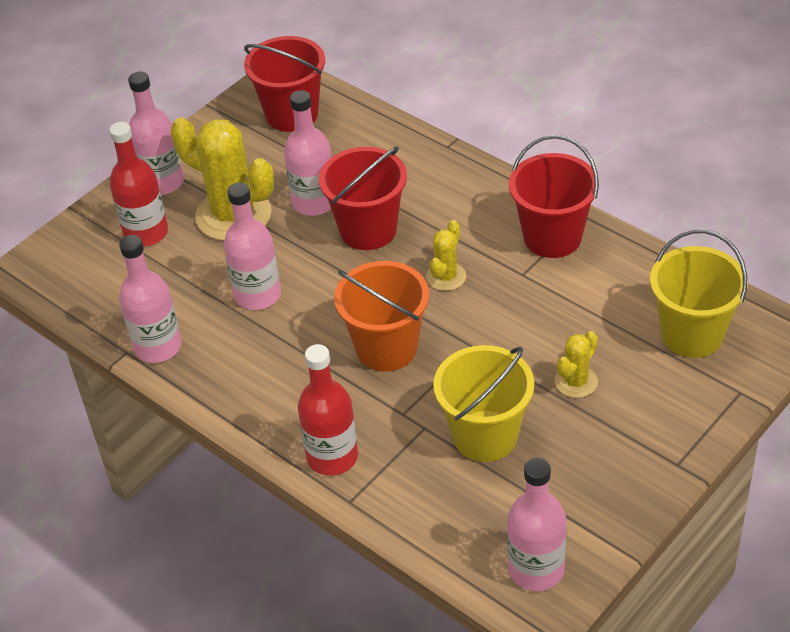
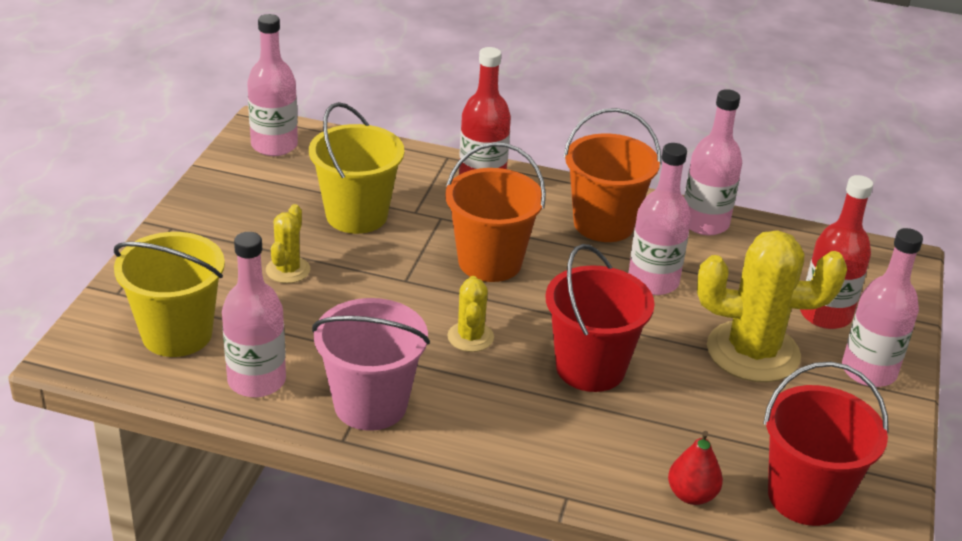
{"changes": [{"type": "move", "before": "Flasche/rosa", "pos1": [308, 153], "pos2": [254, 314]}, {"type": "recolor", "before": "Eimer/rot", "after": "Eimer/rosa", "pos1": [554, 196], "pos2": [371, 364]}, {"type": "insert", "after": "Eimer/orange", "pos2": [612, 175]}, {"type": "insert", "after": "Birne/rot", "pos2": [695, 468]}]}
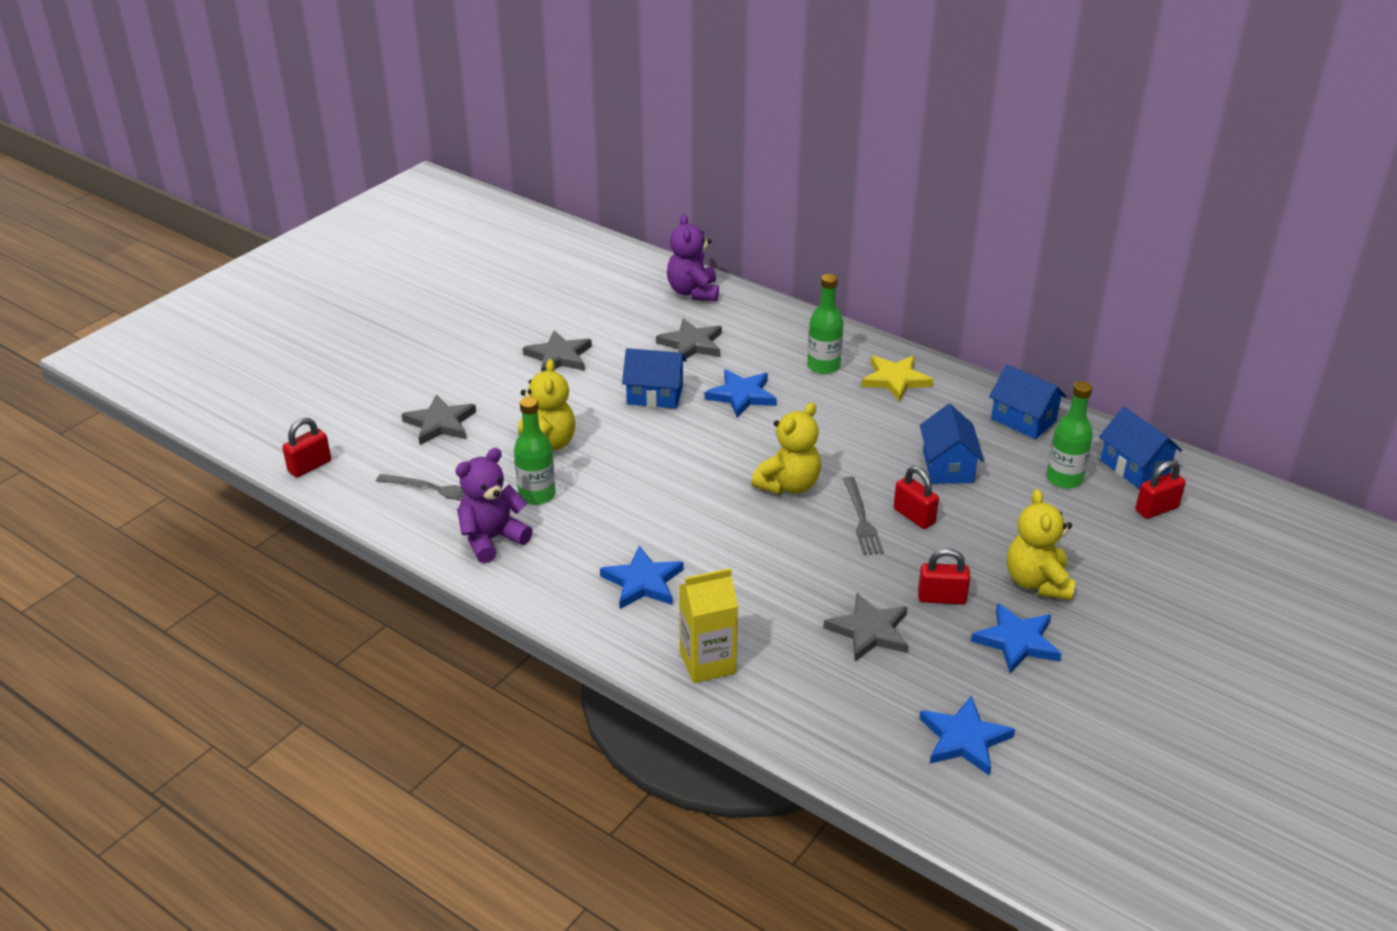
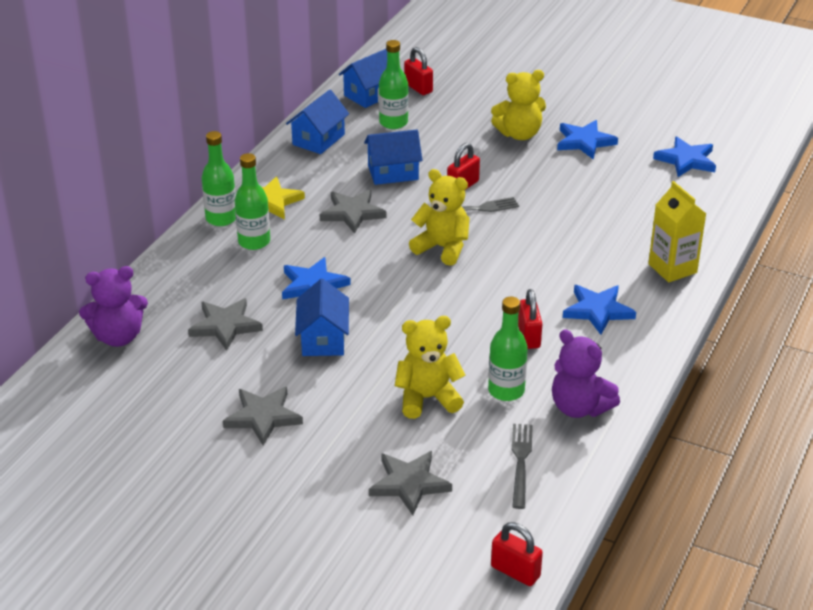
{"changes": [{"type": "move", "before": "Stern/grau", "pos1": [866, 627], "pos2": [353, 212]}, {"type": "move", "before": "Vorhängeschloss/rot", "pos1": [944, 576], "pos2": [530, 319]}, {"type": "insert", "after": "Flasche/grün", "pos2": [218, 178]}]}
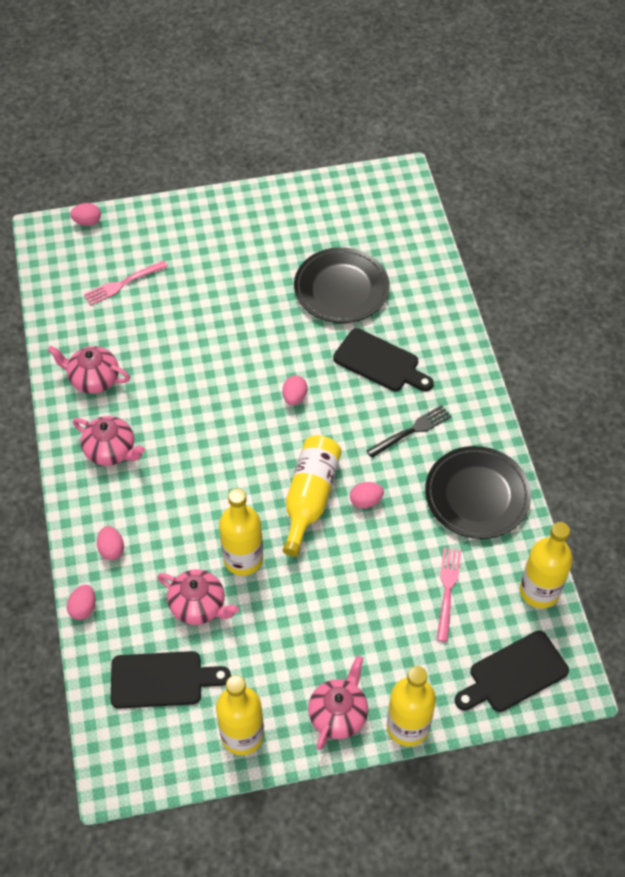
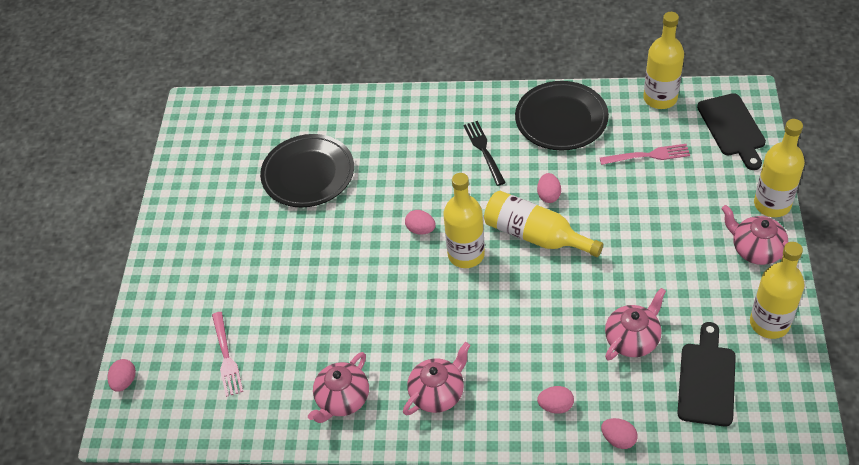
{"changes": [{"type": "move", "before": "Flasche/gelb", "pos1": [241, 532], "pos2": [464, 220]}, {"type": "delete", "before": "Schneidebrett/schwarz", "pos1": [383, 359]}, {"type": "rotate", "before": "Gabel/rosa", "pos1": [449, 595], "pos2": [645, 154], "turn": 150}]}
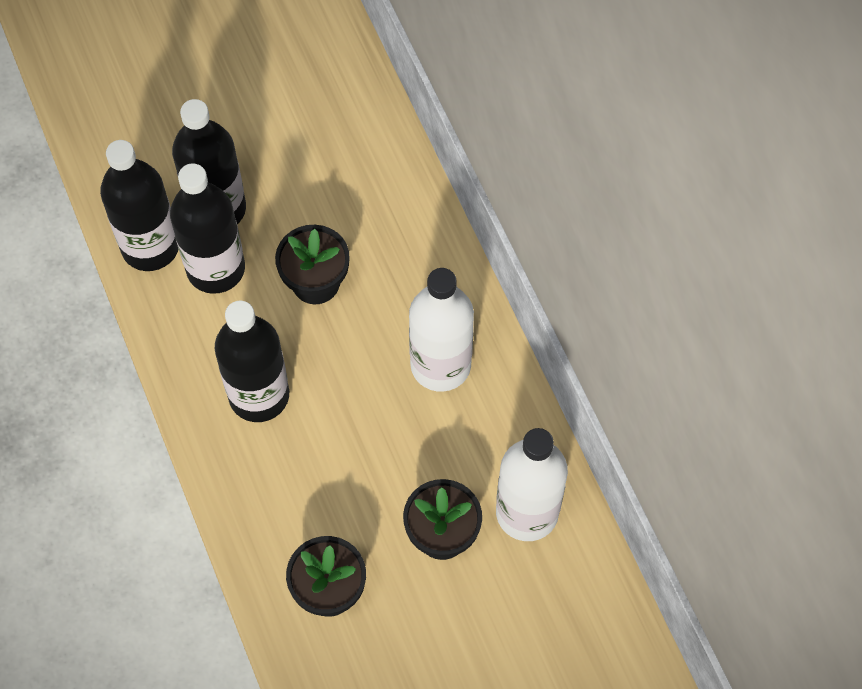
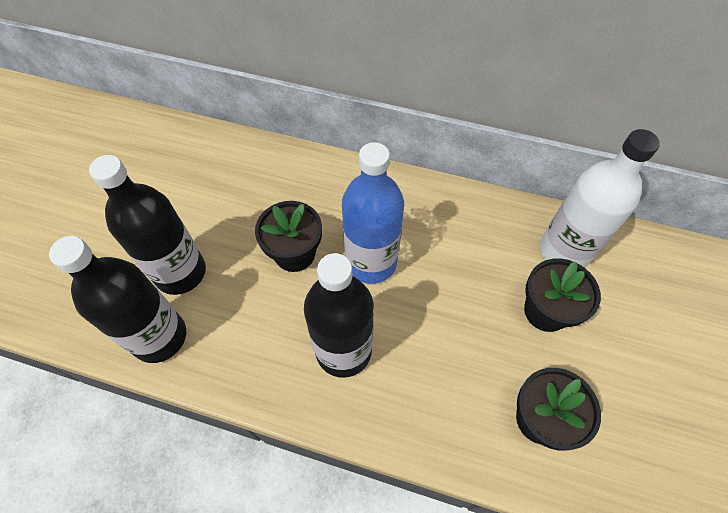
{"changes": [{"type": "delete", "before": "Flasche/schwarz", "pos1": [207, 228]}, {"type": "delete", "before": "Flasche/weiß", "pos1": [441, 330]}, {"type": "insert", "after": "Flasche/blau", "pos2": [373, 213]}]}
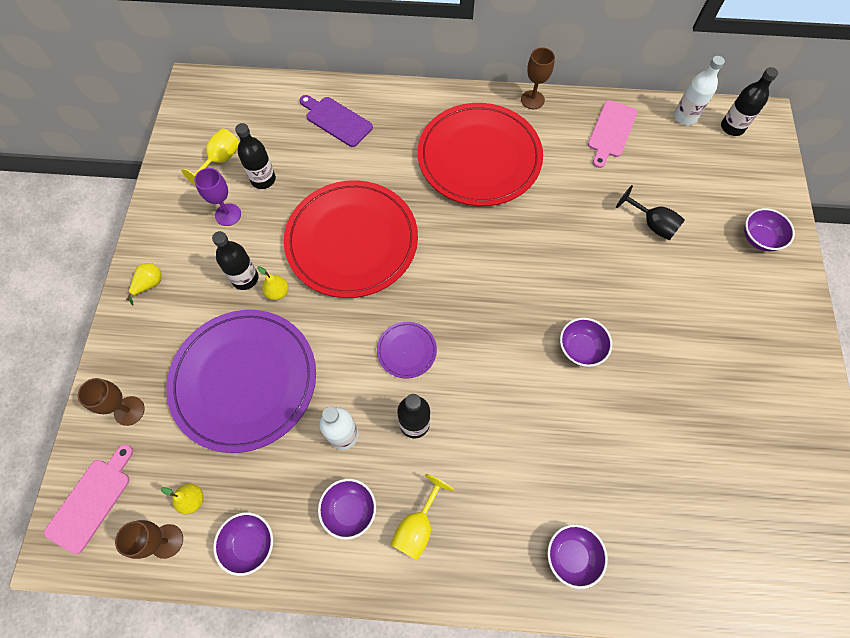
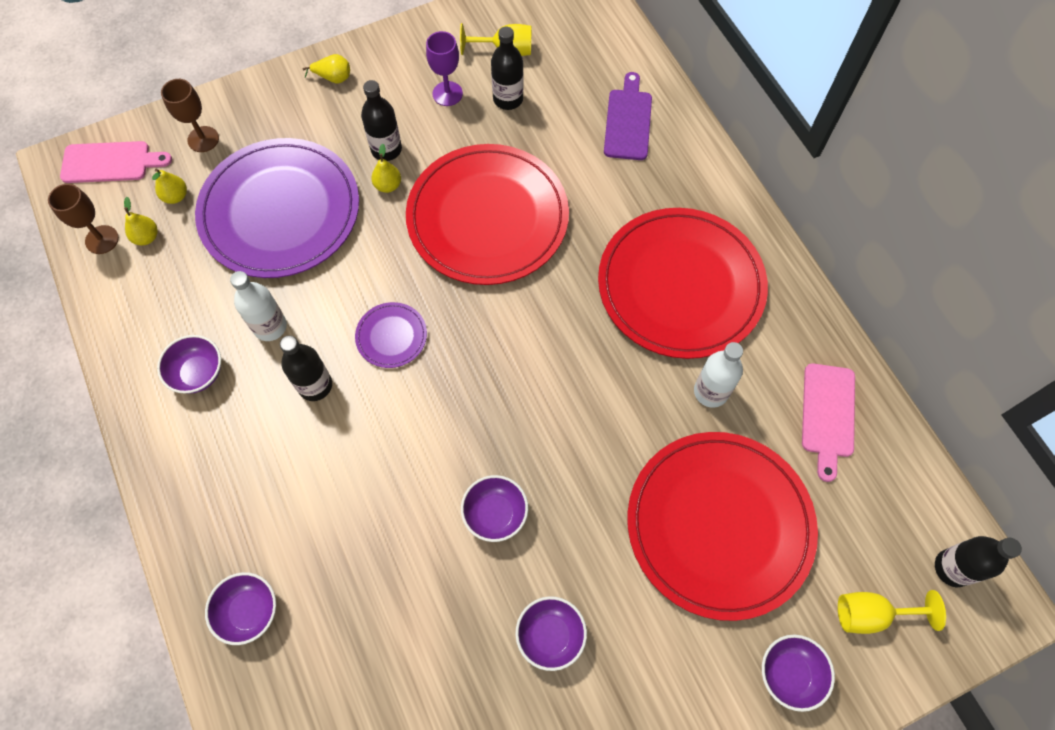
{"changes": [{"type": "move", "before": "Schüssel/lila", "pos1": [243, 544], "pos2": [551, 633]}, {"type": "move", "before": "Kelch/gelb", "pos1": [422, 517], "pos2": [892, 612]}, {"type": "delete", "before": "Kelch/braun", "pos1": [538, 78]}, {"type": "rotate", "before": "Schneidebrett/rosa", "pos1": [612, 134], "pos2": [828, 422], "turn": -75}, {"type": "replace", "before": "Kelch/schwarz", "after": "Teller/rot", "pos1": [650, 212], "pos2": [722, 526]}, {"type": "move", "before": "Flasche/weiß", "pos1": [699, 90], "pos2": [718, 375]}, {"type": "insert", "after": "Birne/gelb", "pos2": [169, 186]}]}
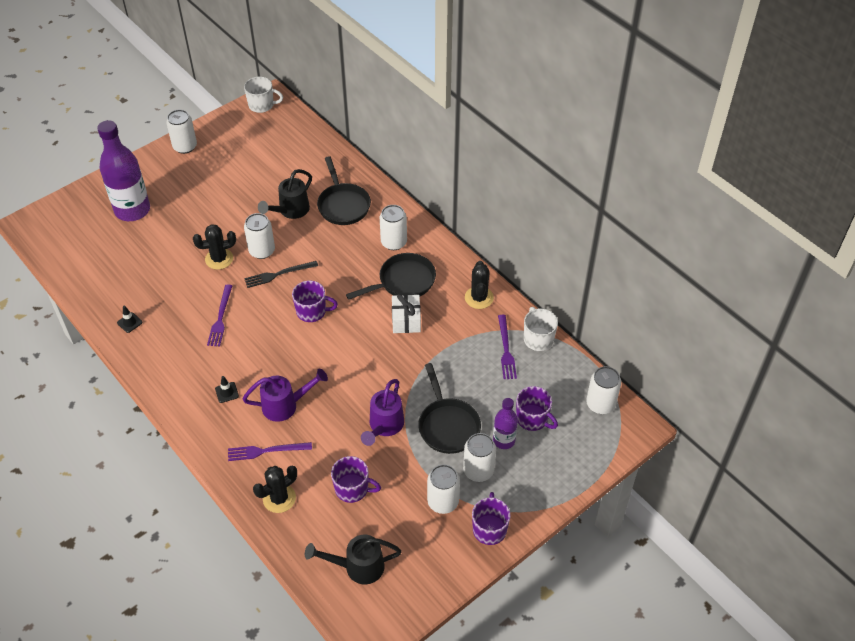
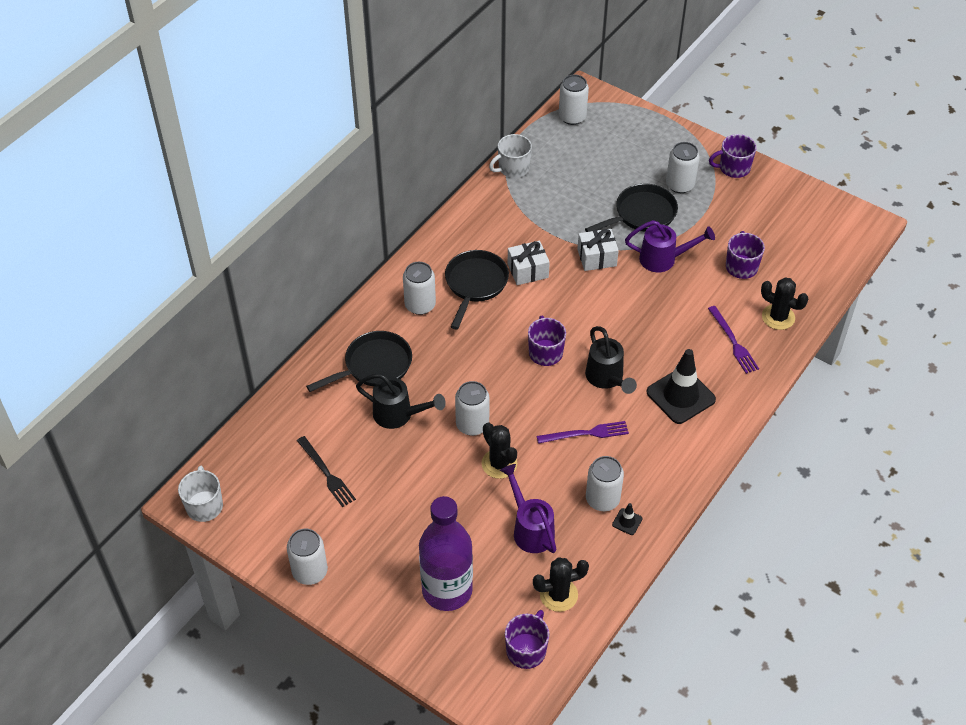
{"changes": [{"type": "resize", "before": "Leitkegel/schwarz", "pos1": [227, 389], "pos2": [681, 386], "scale": 2.33}, {"type": "move", "before": "Gießkanne/lila", "pos1": [285, 395], "pos2": [528, 508]}, {"type": "move", "before": "Gabel/schwarz", "pos1": [281, 274], "pos2": [326, 471]}, {"type": "move", "before": "Gießkanne/schwarz", "pos1": [353, 559], "pos2": [611, 360]}, {"type": "rotate", "before": "Pfanne/schwarz", "pos1": [391, 276], "pos2": [477, 290], "turn": 60}, {"type": "move", "before": "Dose/weiß", "pos1": [443, 489], "pos2": [605, 483]}, {"type": "move", "before": "Kaktus/schwarz", "pos1": [479, 285], "pos2": [561, 584]}, {"type": "delete", "before": "Flasche/lila", "pos1": [505, 423]}, {"type": "delete", "before": "Gabel/lila", "pos1": [507, 347]}, {"type": "move", "before": "Tasse/lila", "pos1": [537, 408], "pos2": [527, 639]}, {"type": "insert", "after": "Geschenk/weiß", "pos2": [598, 250]}]}
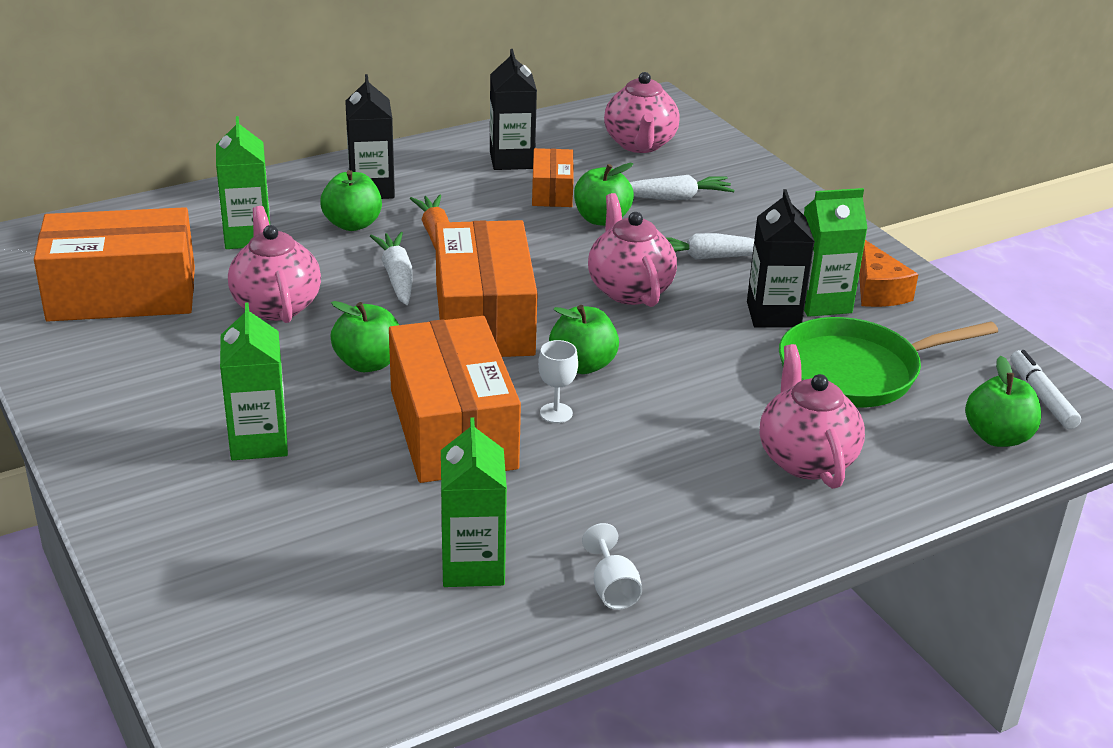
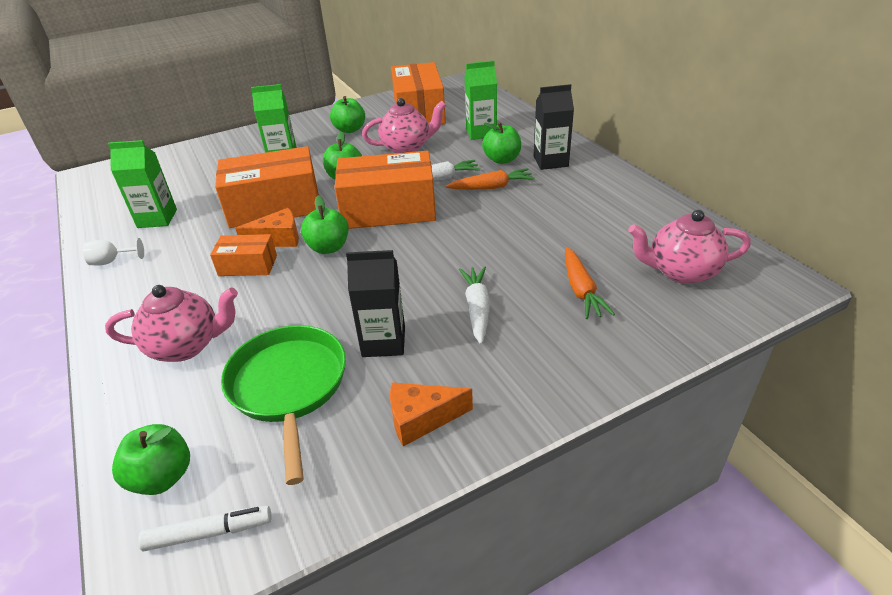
{"changes": [{"type": "delete", "before": "Getränkekarton/schwarz", "pos1": [513, 109]}, {"type": "move", "before": "Schachtel/orange", "pos1": [553, 177], "pos2": [243, 255]}, {"type": "replace", "before": "Kelch/weiß", "after": "Käse/orange", "pos1": [558, 381], "pos2": [267, 227]}, {"type": "move", "before": "Apfel/grün", "pos1": [604, 194], "pos2": [347, 114]}, {"type": "delete", "before": "Teekanne/rosa", "pos1": [632, 250]}, {"type": "recolor", "before": "Karotte/weiß", "after": "Karotte/orange", "pos1": [682, 187], "pos2": [590, 283]}, {"type": "delete", "before": "Getränkekarton/grün", "pos1": [836, 252]}]}
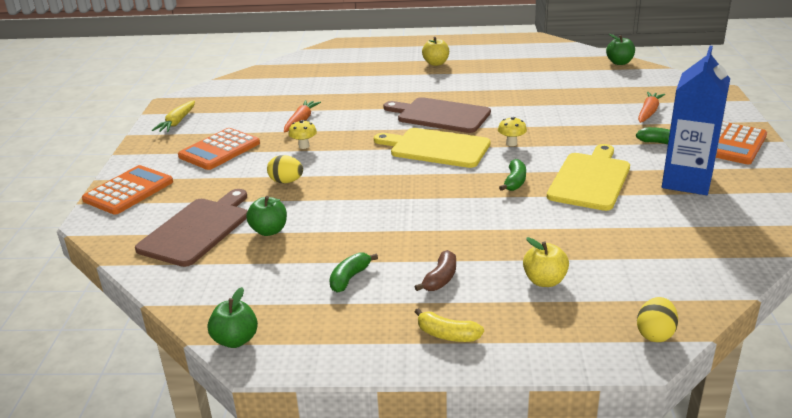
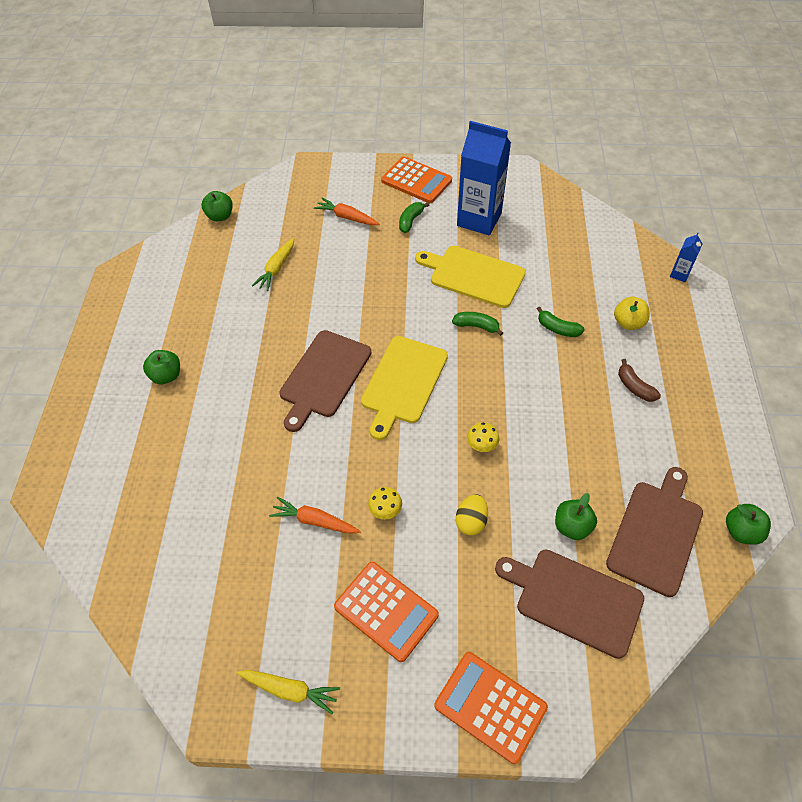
{"changes": [{"type": "move", "before": "Banane/grün", "pos1": [353, 272], "pos2": [561, 322]}, {"type": "rotate", "before": "Banane/braun", "pos1": [435, 270], "pos2": [639, 380], "turn": -150}, {"type": "delete", "before": "Banane/gelb", "pos1": [449, 325]}, {"type": "recolor", "before": "Apfel/gelb", "after": "Apfel/grün", "pos1": [435, 51], "pos2": [161, 367]}, {"type": "move", "before": "Pilz/gelb", "pos1": [512, 131], "pos2": [483, 437]}, {"type": "replace", "before": "Ei/gelb", "after": "Getränkekarton/blau", "pos1": [657, 319], "pos2": [686, 257]}, {"type": "insert", "after": "Karotte/gelb", "pos2": [273, 264]}, {"type": "insert", "after": "Schneidebrett/braun", "pos2": [654, 532]}]}
